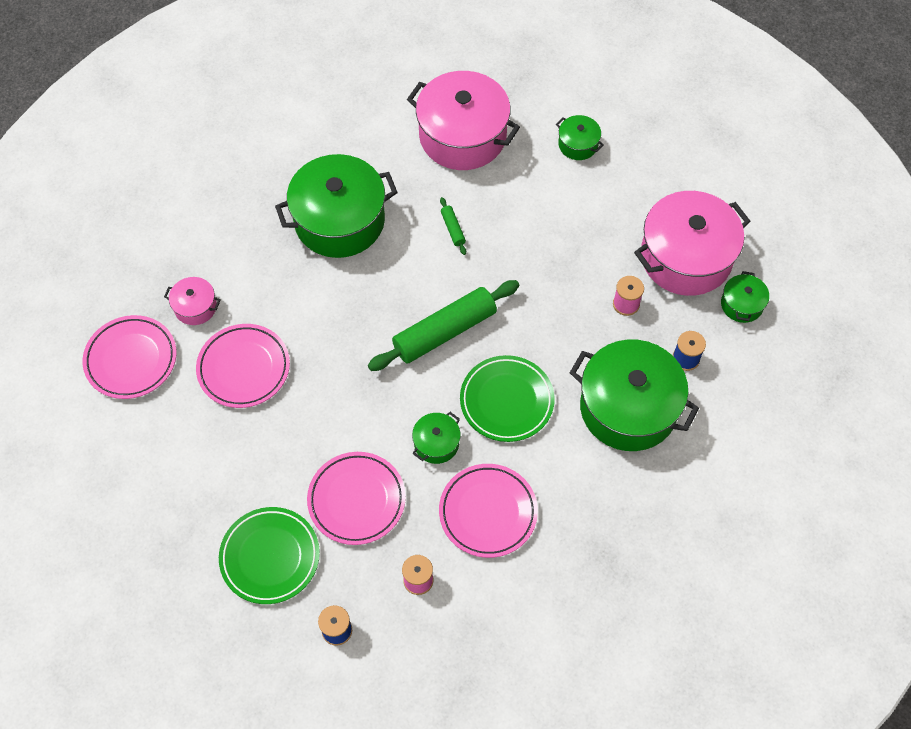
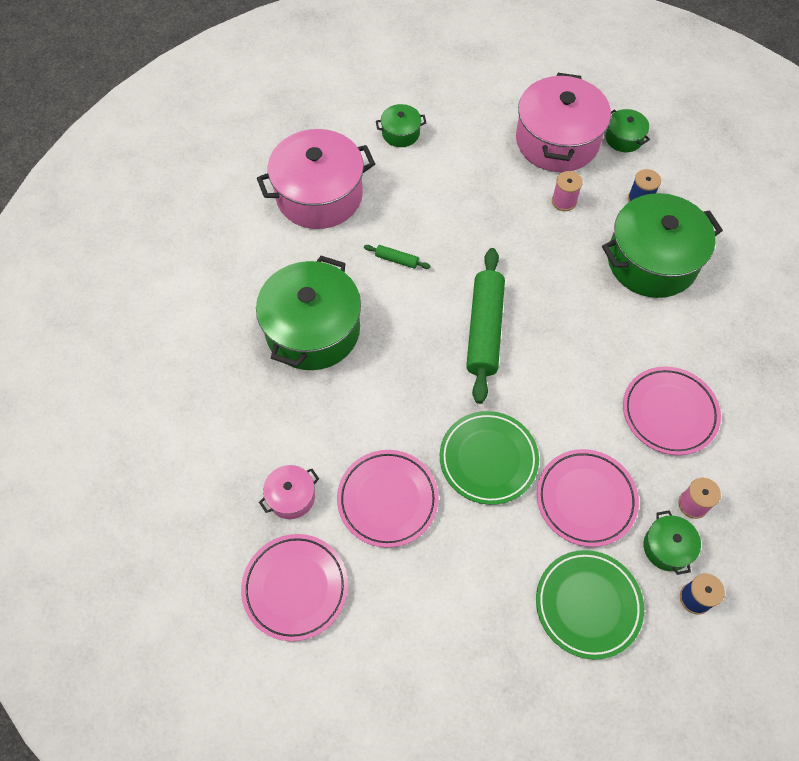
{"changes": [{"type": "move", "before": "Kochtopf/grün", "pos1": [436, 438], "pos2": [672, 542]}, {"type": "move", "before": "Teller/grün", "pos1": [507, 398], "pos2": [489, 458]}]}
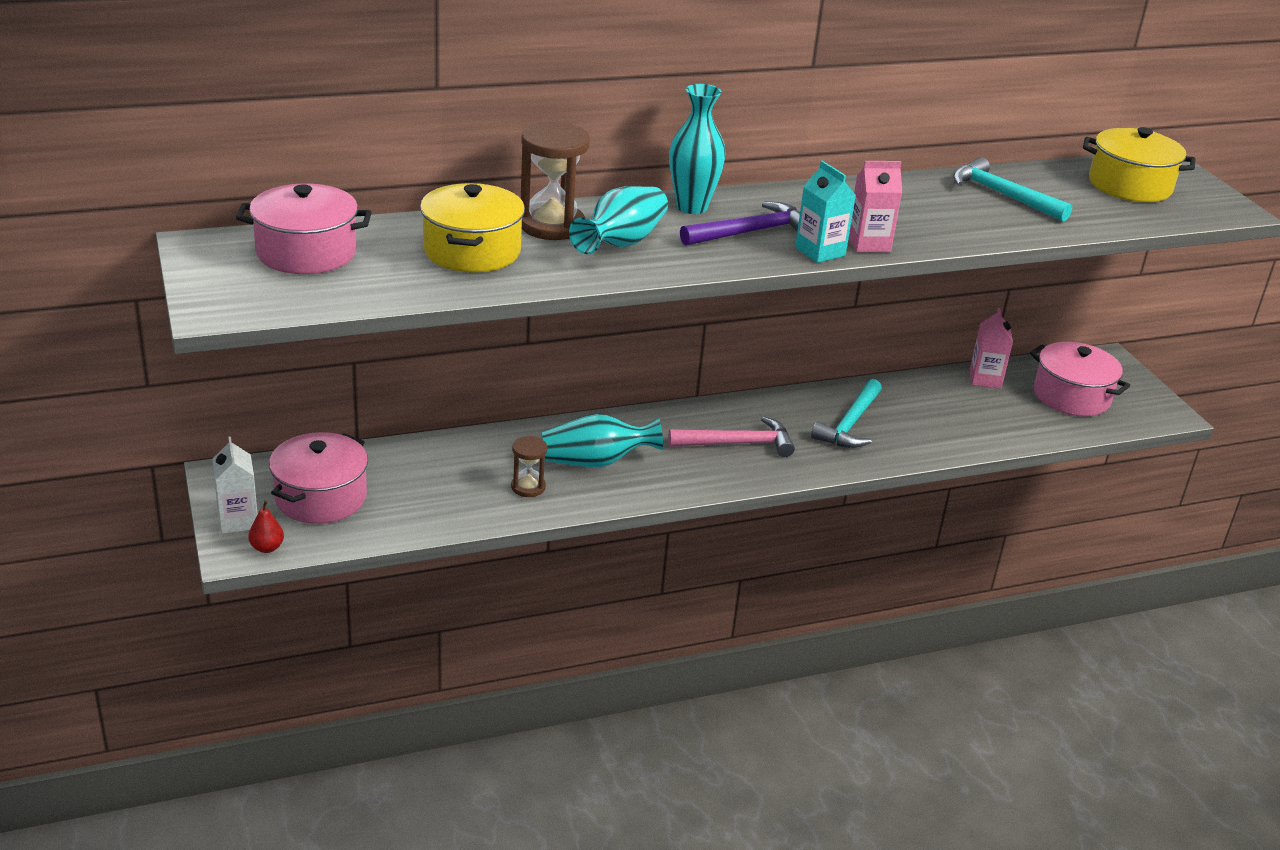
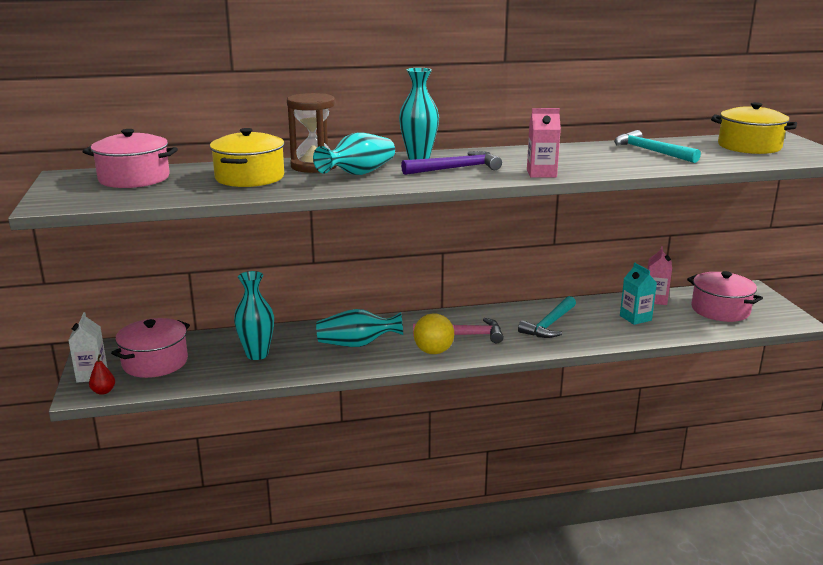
{"changes": [{"type": "delete", "before": "Sanduhr/braun", "pos1": [529, 466]}, {"type": "move", "before": "Getränkekarton/türkis", "pos1": [825, 212], "pos2": [638, 294]}, {"type": "insert", "after": "Vase/türkis", "pos2": [254, 315]}, {"type": "insert", "after": "Ball/gelb", "pos2": [434, 333]}]}
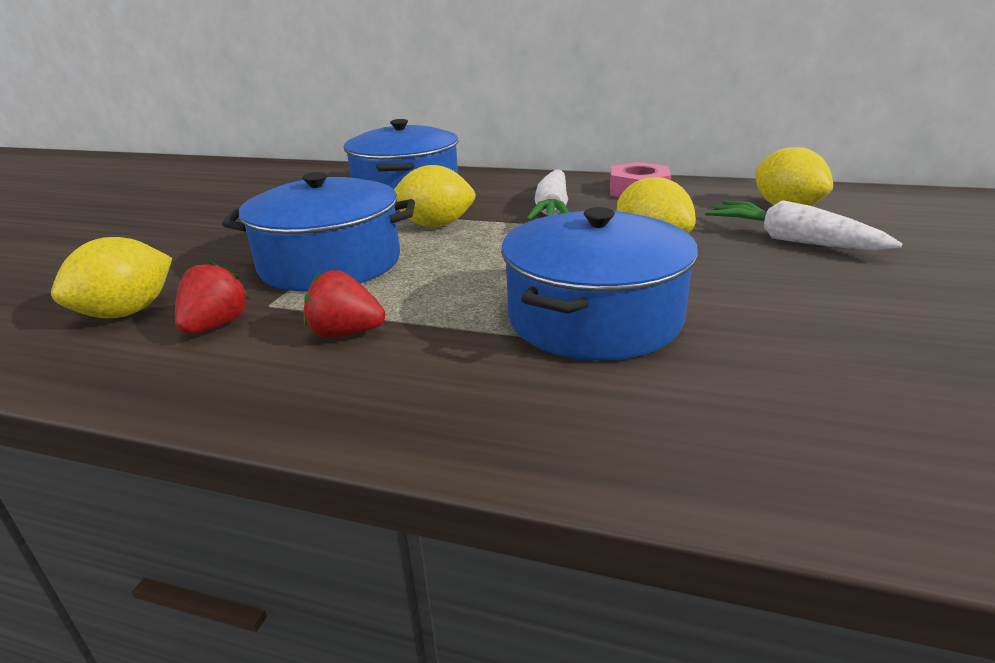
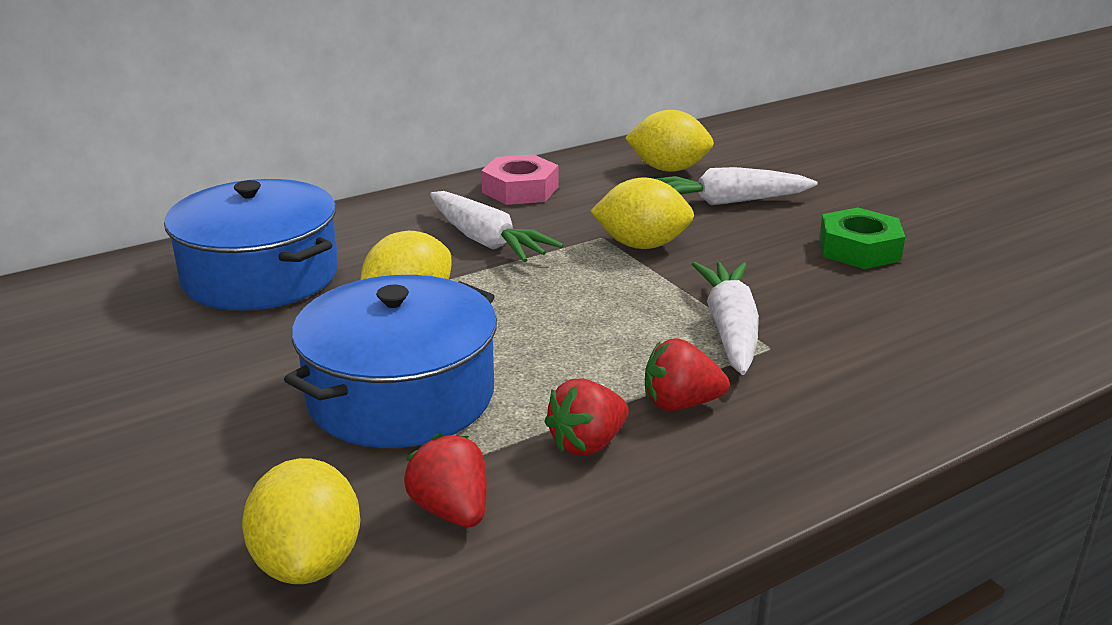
{"changes": [{"type": "replace", "before": "Kochtopf/blau", "after": "Karotte/weiß", "pos1": [599, 283], "pos2": [725, 318]}, {"type": "insert", "after": "Erdbeere/rot", "pos2": [687, 374]}, {"type": "insert", "after": "Sechskantmutter/grün", "pos2": [862, 238]}]}
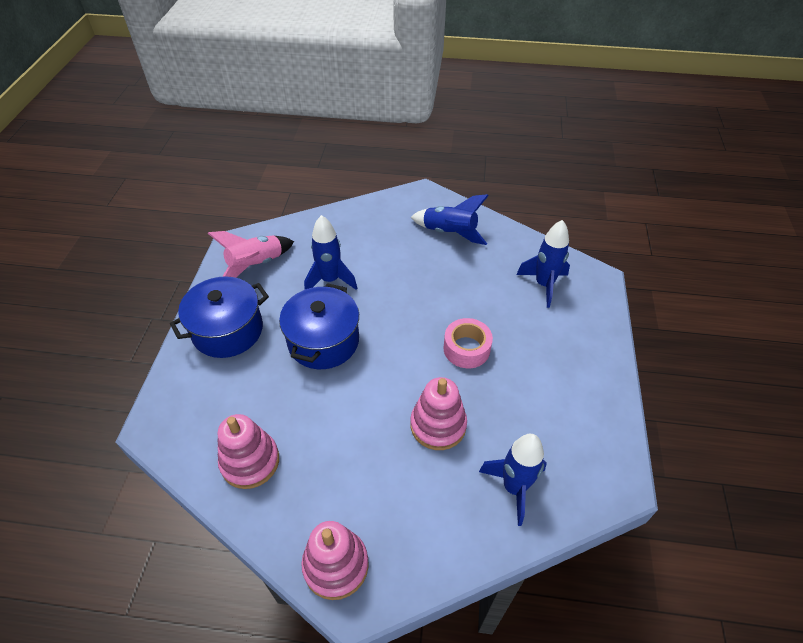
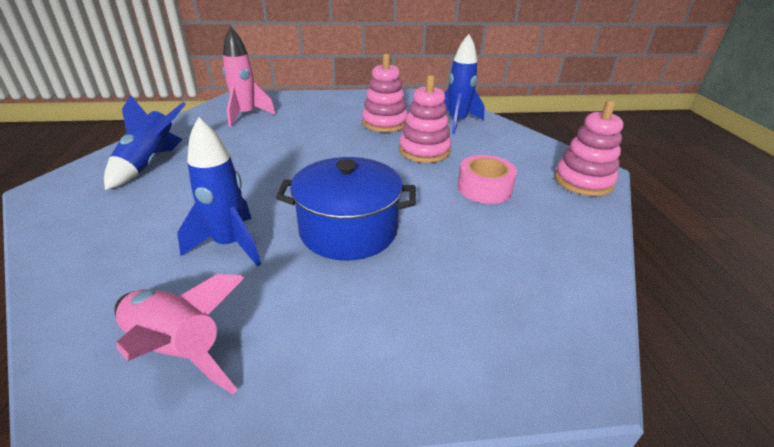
{"changes": [{"type": "delete", "before": "Kochtopf/blau", "pos1": [219, 317]}, {"type": "move", "before": "Stapelspielzeug/rosa", "pos1": [248, 451], "pos2": [385, 93]}, {"type": "move", "before": "Klebeband/rosa", "pos1": [468, 343], "pos2": [487, 179]}, {"type": "recolor", "before": "Rakete/blau", "after": "Rakete/rosa", "pos1": [543, 264], "pos2": [249, 76]}]}
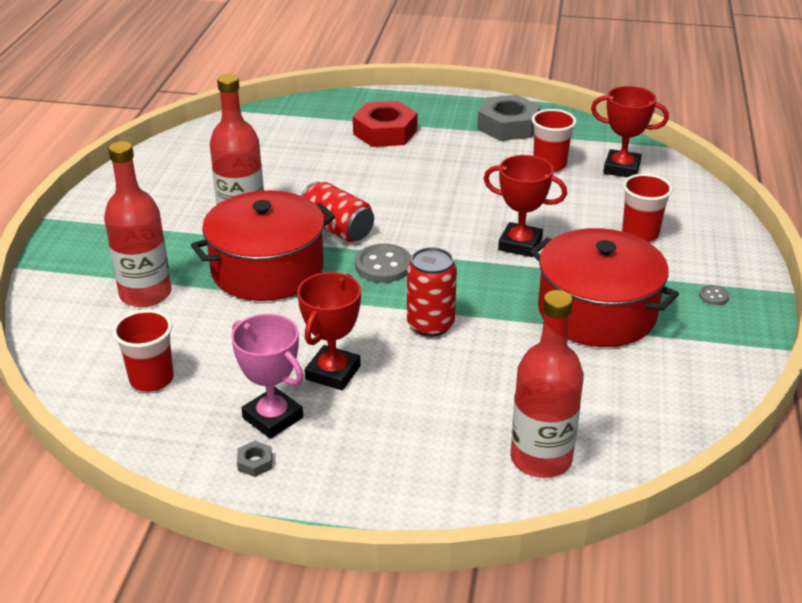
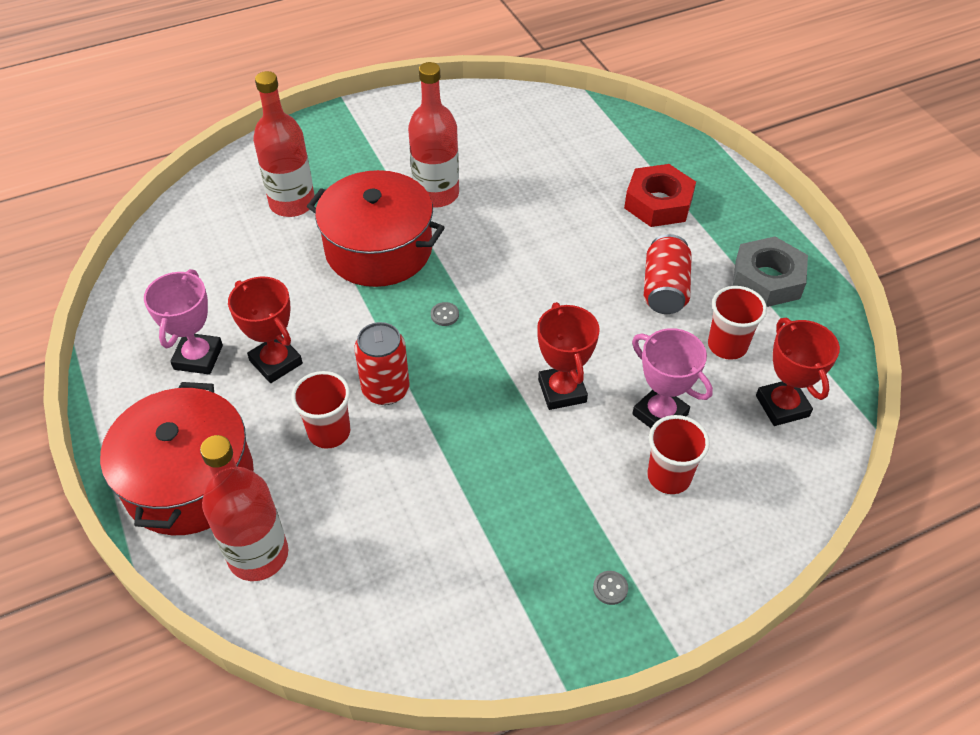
{"changes": [{"type": "move", "before": "Becher/rot", "pos1": [143, 351], "pos2": [320, 410]}, {"type": "delete", "before": "Sechskantmutter/grau", "pos1": [254, 459]}, {"type": "rotate", "before": "Pokal/rot", "pos1": [329, 331], "pos2": [265, 329], "turn": 60}, {"type": "move", "before": "Dose/rot", "pos1": [337, 212], "pos2": [668, 274]}, {"type": "resize", "before": "Knopf/grau", "pos1": [383, 263], "pos2": [445, 314], "scale": 0.49}, {"type": "move", "before": "Kochtopf/rot", "pos1": [604, 287], "pos2": [177, 458]}, {"type": "insert", "after": "Pokal/rosa", "pos2": [672, 378]}]}
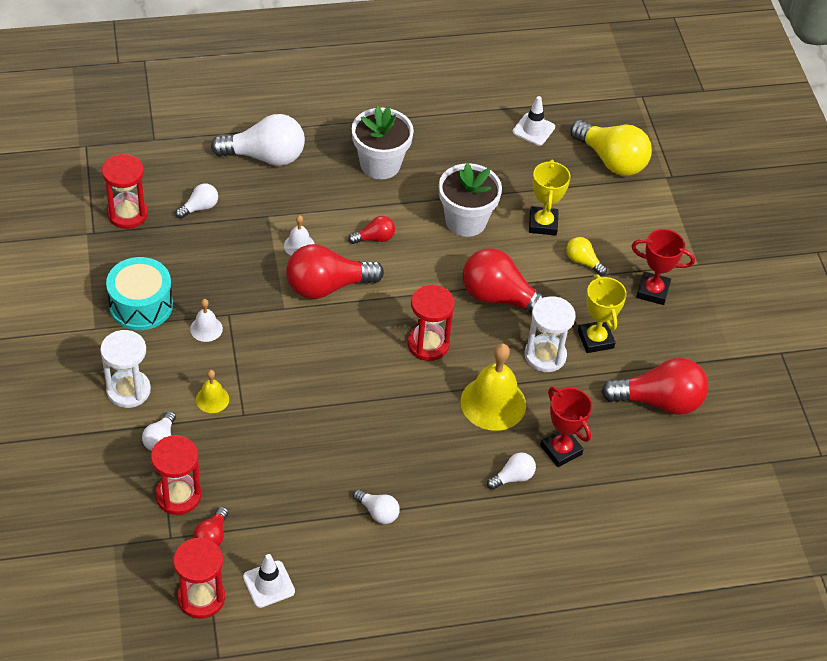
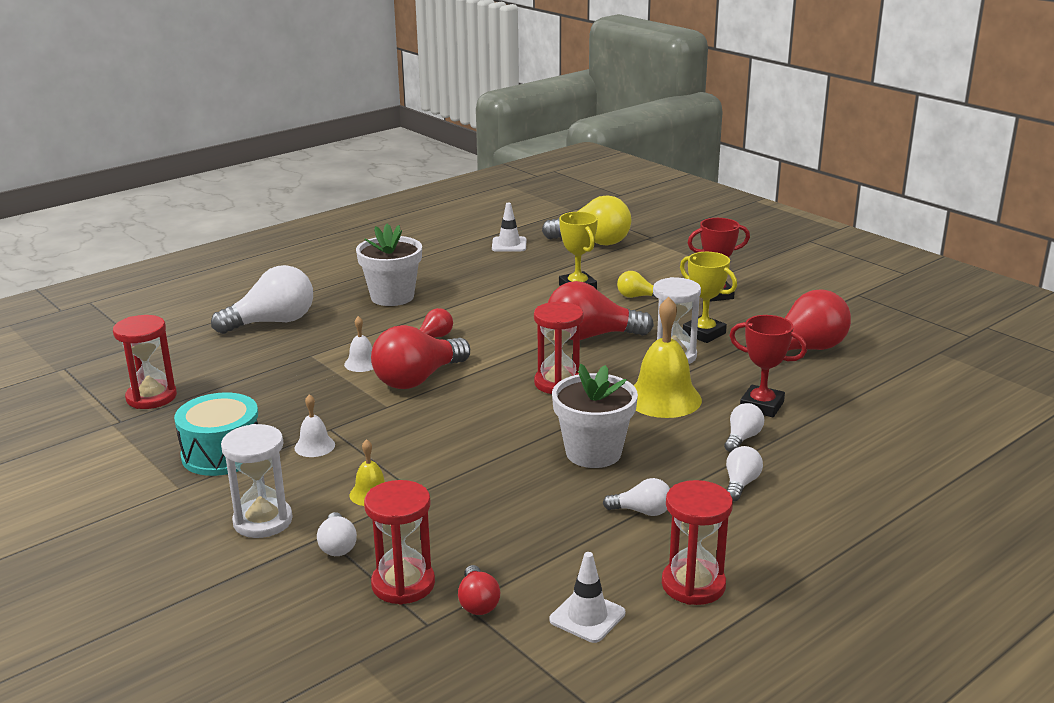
{"changes": [{"type": "move", "before": "Sanduhr/rot", "pos1": [199, 578], "pos2": [697, 542]}, {"type": "move", "before": "Glühbirne/weiß", "pos1": [196, 201], "pos2": [744, 473]}, {"type": "move", "before": "Blumentopf/weiß", "pos1": [470, 200], "pos2": [595, 416]}]}
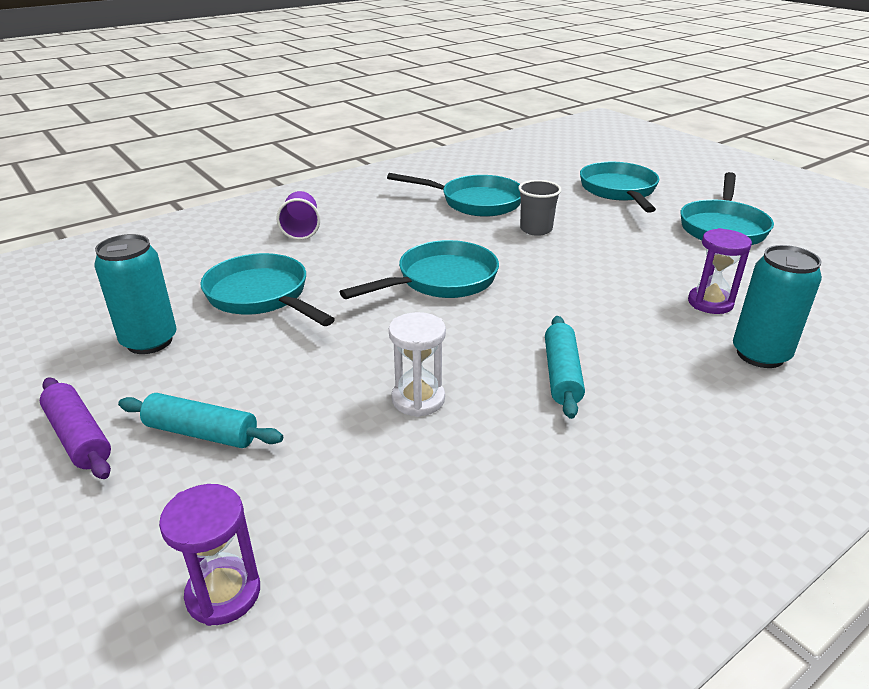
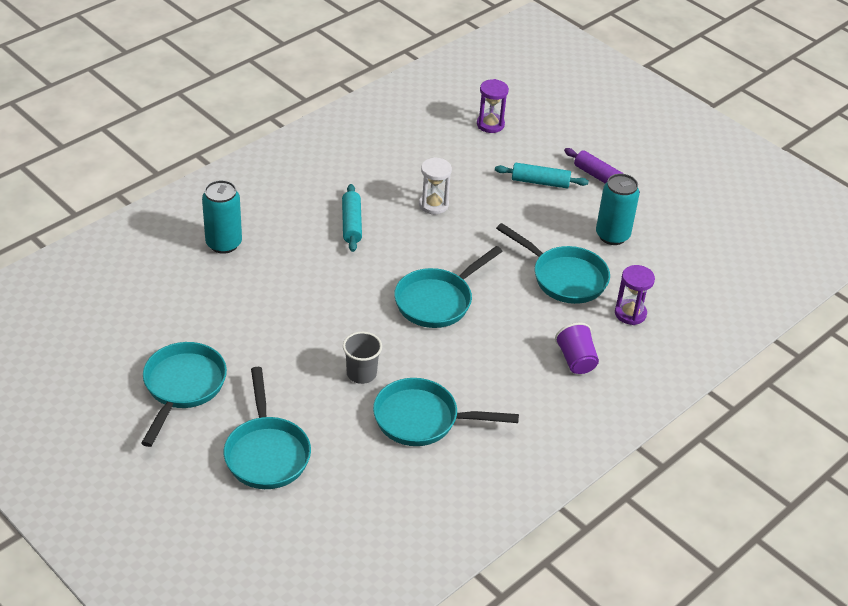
{"changes": [{"type": "move", "before": "Sanduhr/lila", "pos1": [720, 271], "pos2": [635, 295]}]}
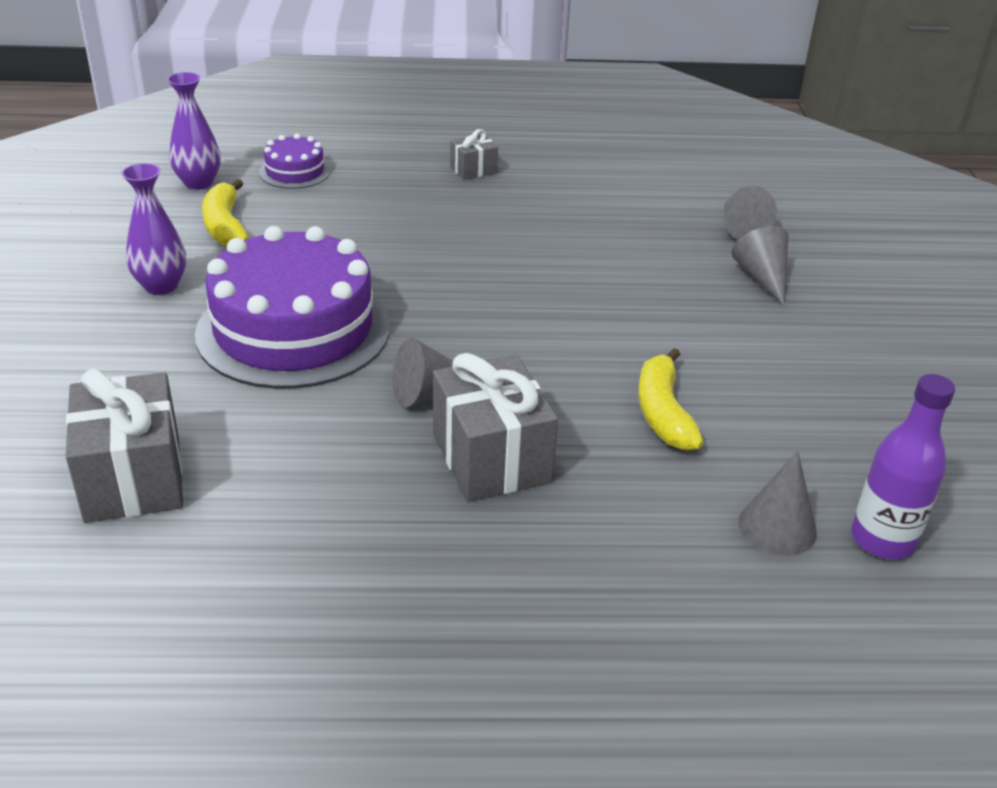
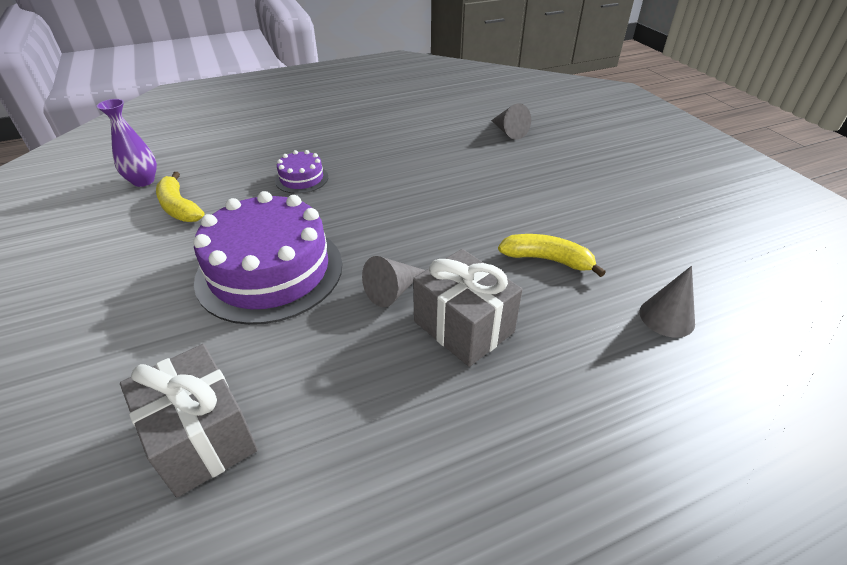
{"changes": [{"type": "delete", "before": "Vase/lila", "pos1": [153, 229]}, {"type": "move", "before": "Kuchen/lila", "pos1": [295, 161], "pos2": [301, 172]}, {"type": "delete", "before": "Geschenk/grau", "pos1": [474, 154]}, {"type": "rotate", "before": "Banane/gelb", "pos1": [671, 399], "pos2": [552, 255], "turn": 135}, {"type": "delete", "before": "Kegel/grau", "pos1": [760, 266]}, {"type": "delete", "before": "Flasche/lila", "pos1": [903, 466]}]}
